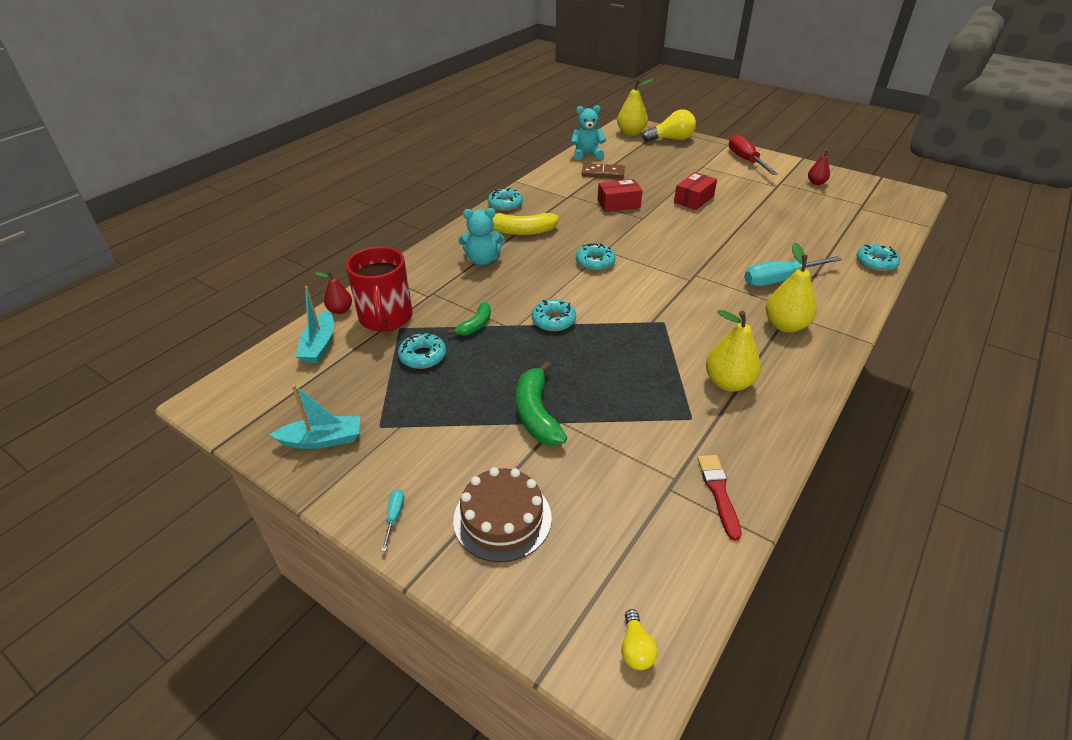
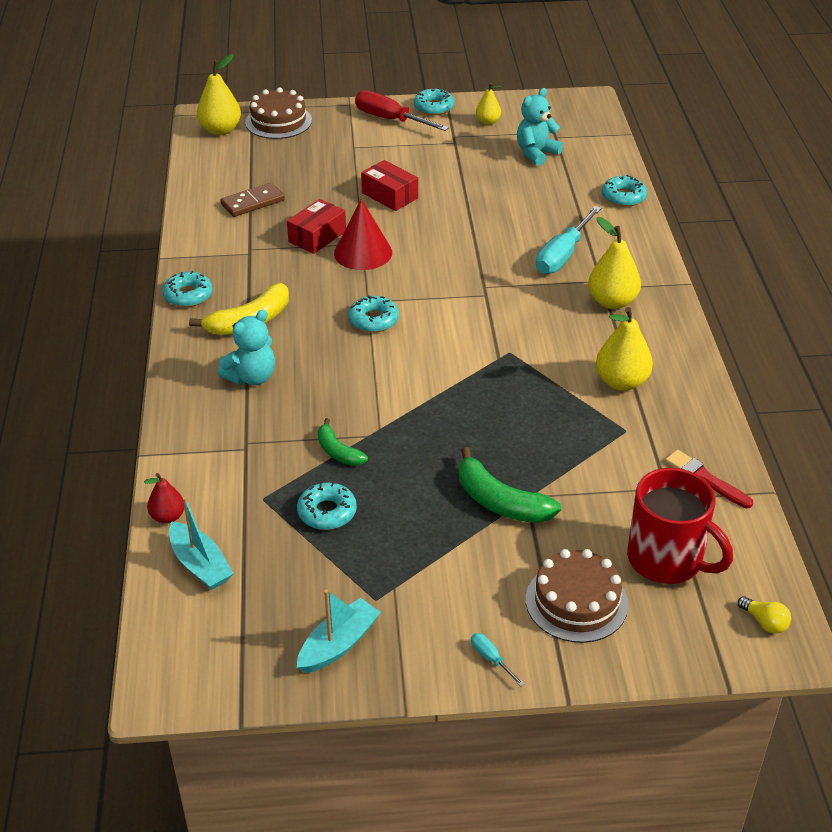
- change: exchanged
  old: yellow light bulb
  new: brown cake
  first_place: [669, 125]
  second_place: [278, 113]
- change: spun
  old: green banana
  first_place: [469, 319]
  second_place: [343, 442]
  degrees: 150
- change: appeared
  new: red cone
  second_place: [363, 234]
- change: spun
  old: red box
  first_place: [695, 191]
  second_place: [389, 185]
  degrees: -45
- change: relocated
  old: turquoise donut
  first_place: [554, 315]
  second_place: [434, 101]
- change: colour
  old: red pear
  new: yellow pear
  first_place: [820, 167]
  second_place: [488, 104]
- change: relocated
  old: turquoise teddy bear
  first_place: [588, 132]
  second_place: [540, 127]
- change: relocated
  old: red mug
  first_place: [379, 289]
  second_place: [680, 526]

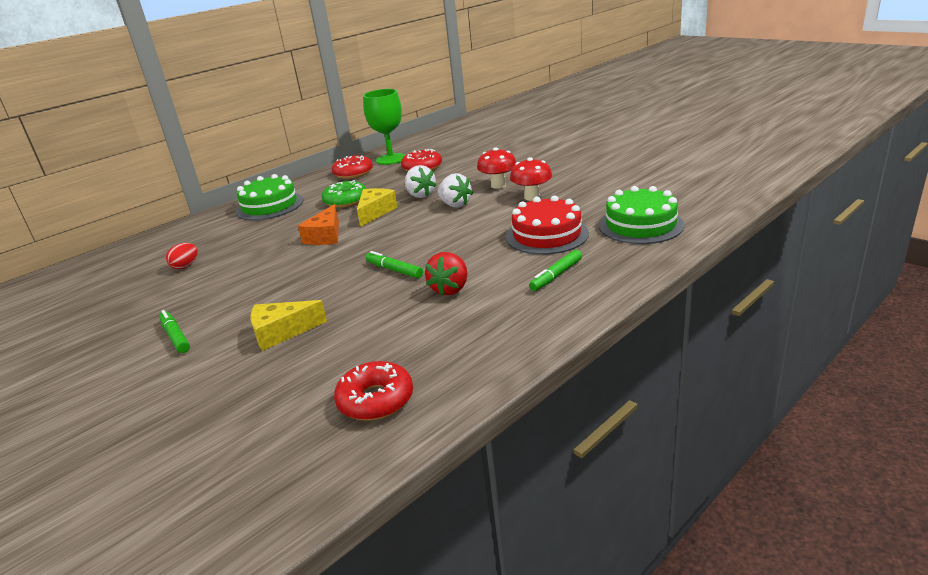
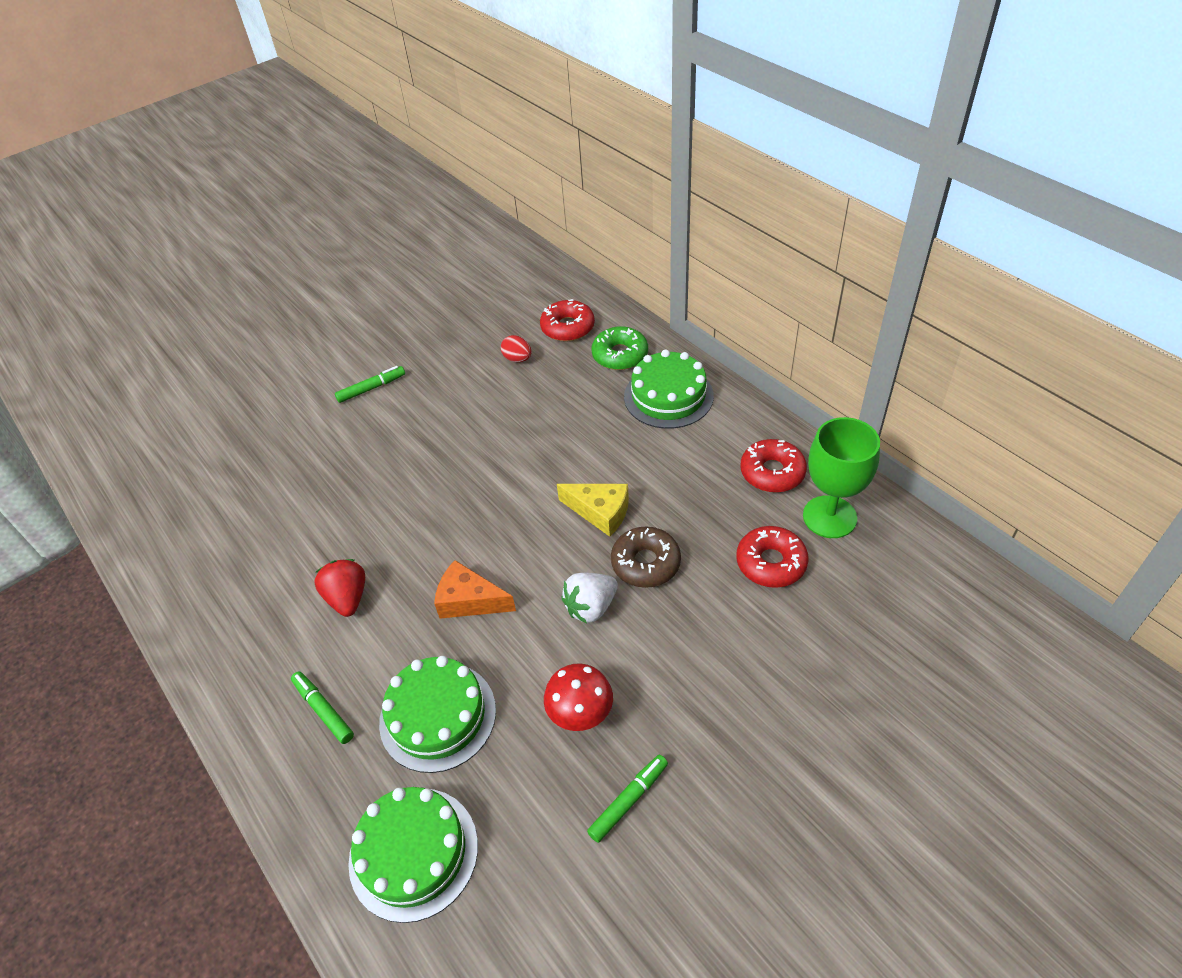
- change: spun
  old: red strawberry
  first_place: [446, 274]
  second_place: [339, 588]
  degrees: 45
- change: colour
  old: red cake
  new: green cake
  first_place: [547, 224]
  second_place: [437, 714]
- change: relocated
  old: orange cheese
  first_place: [318, 224]
  second_place: [475, 589]
- change: relocated
  old: red donut
  first_place: [373, 391]
  second_place: [567, 320]
- change: relocated
  old: green marker
  first_place: [394, 264]
  second_place: [627, 799]
- change: relocated
  old: green donut
  first_place: [343, 194]
  second_place: [619, 348]
- change: exchanged
  old: white strawberry
  new: brown donut
  first_place: [421, 181]
  second_place: [646, 557]
- change: missing
  old: yellow cheese
  first_place: [288, 325]
- change: missing
  old: red mushroom
  first_place: [496, 168]

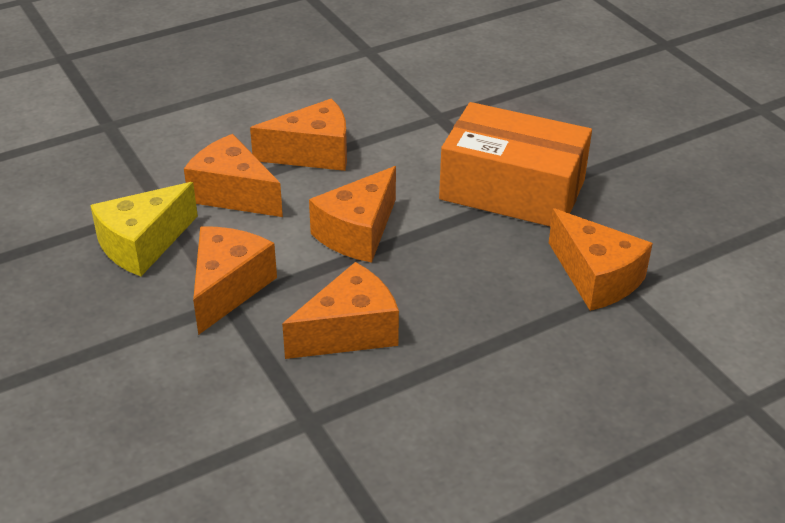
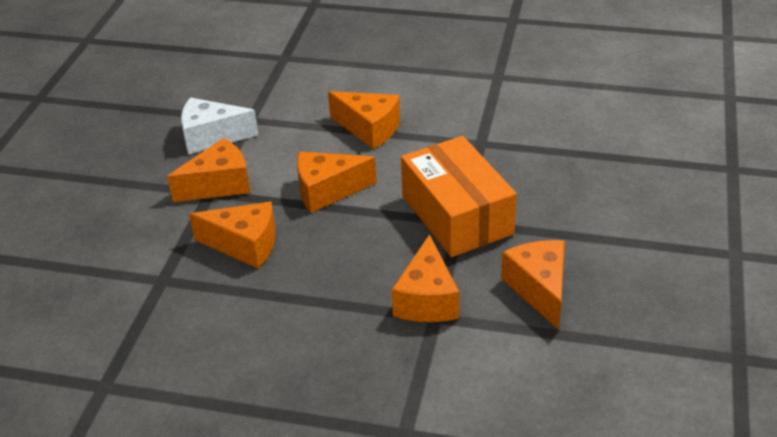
- change: colour
  old: yellow cheese
  new: white cheese
  first_place: [144, 229]
  second_place: [219, 126]
- change: relocated
  old: orange cheese
  first_place: [233, 175]
  second_place: [533, 285]

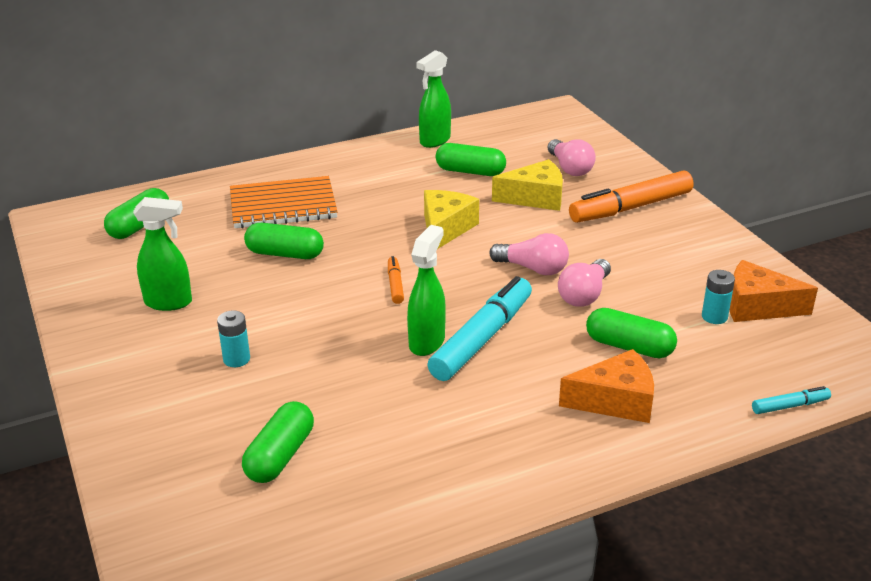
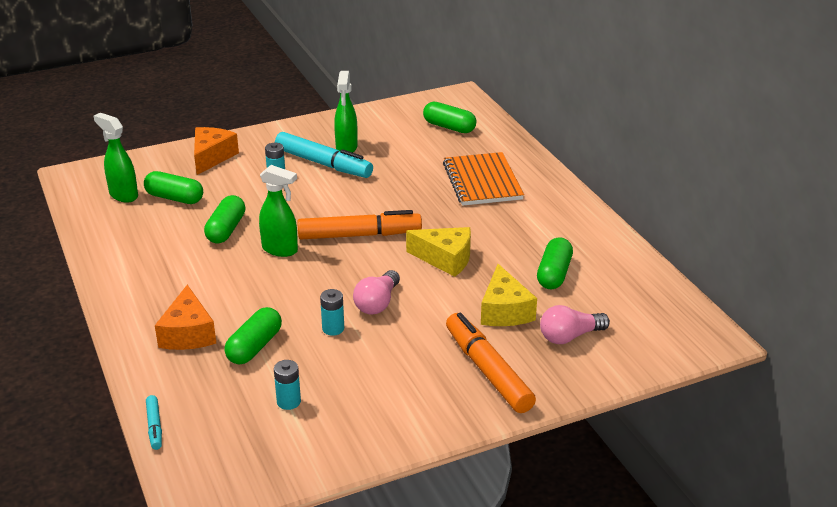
- change: relocated
  old: green spray bottle
  first_place: [433, 99]
  second_place: [116, 158]
- change: relocated
  old: orange cheese
  first_place: [774, 291]
  second_place: [216, 151]
- change: relocated
  old: green capsule
  first_place: [284, 241]
  second_place: [225, 219]
- change: relocated
  old: turquoise marker
  first_place: [479, 328]
  second_place: [324, 155]
- change: size
  old: orange marker
  first_place: [396, 280]
  second_place: [359, 224]
  factor: 2.18
- change: exchanged
  old: pink light bulb
  new: turquoise battery
  first_place: [584, 283]
  second_place: [332, 312]

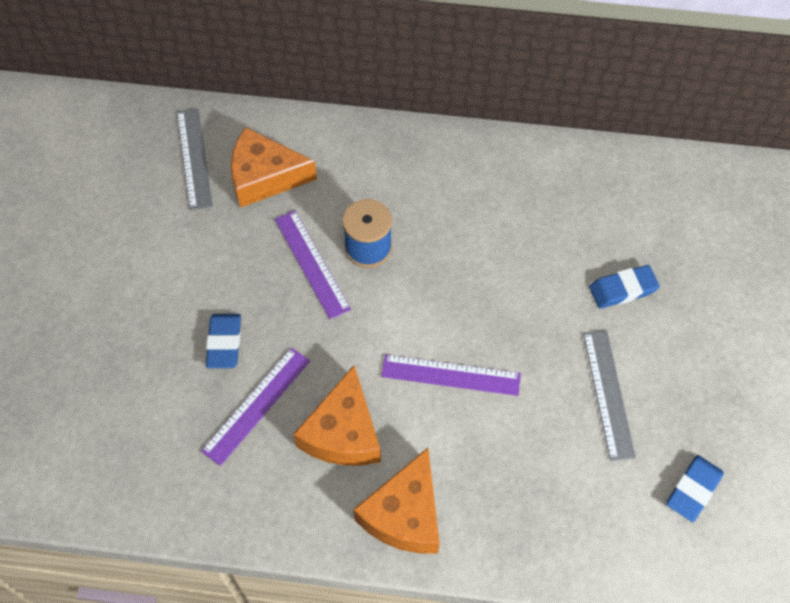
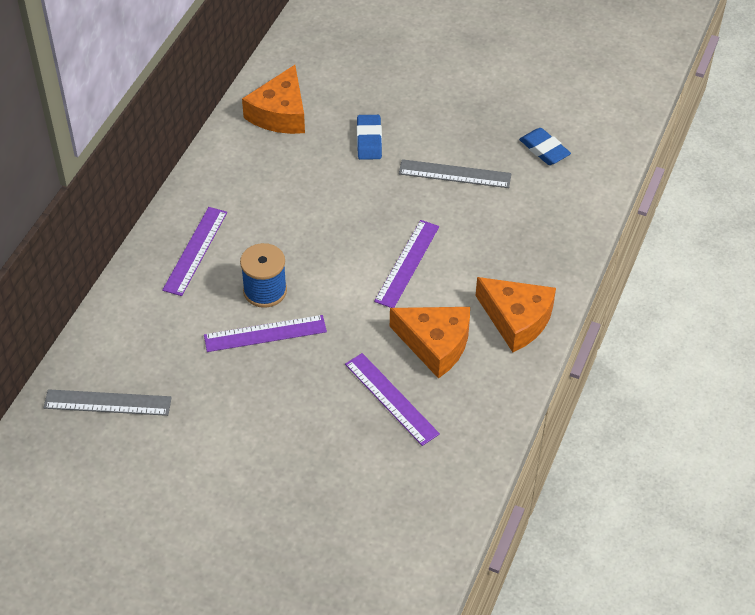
- change: appeared
  new: purple ruler
  second_place: [194, 251]
- change: relocated
  old: orange cheese
  first_place: [274, 167]
  second_place: [273, 99]
- change: missing
  old: blue eraser
  first_place: [223, 341]

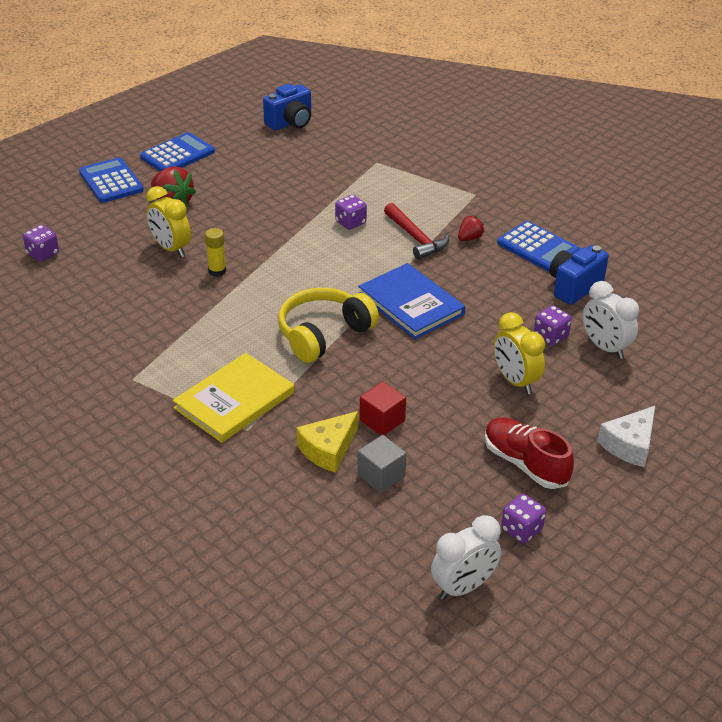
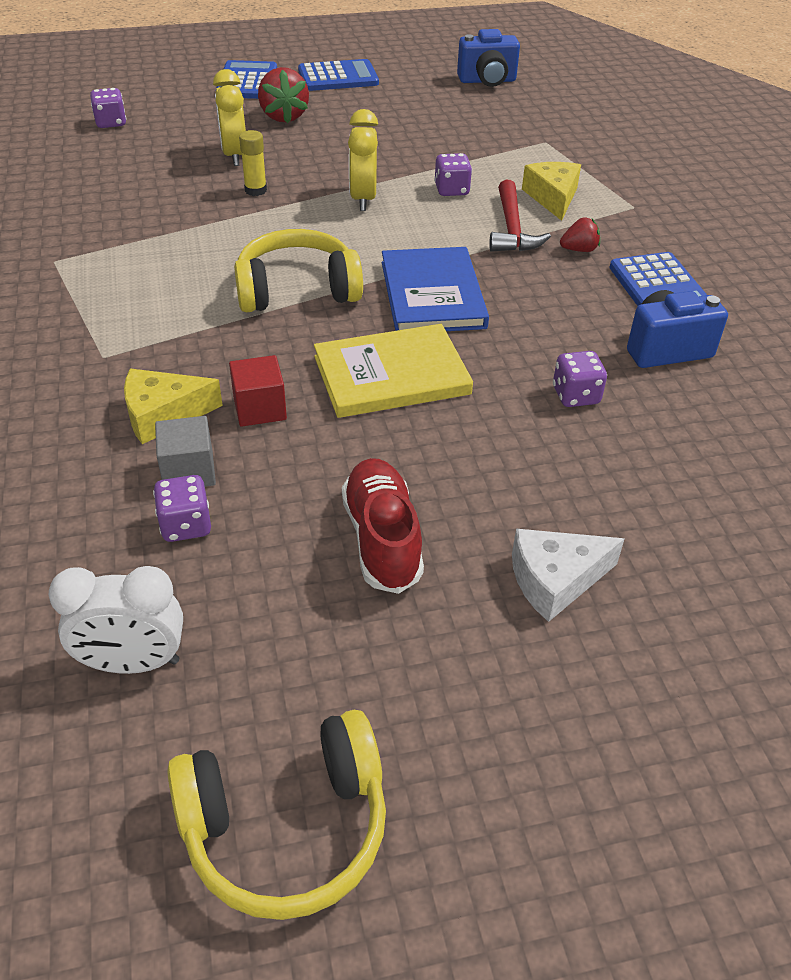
- change: relocated
  old: purple dice
  first_place: [523, 518]
  second_place: [182, 508]
- change: appeared
  new: yellow headphones
  second_place: [276, 815]
- change: relocated
  old: yellow book
  first_place: [233, 398]
  second_place: [393, 371]
- change: relocated
  old: yellow clock
  first_place: [519, 353]
  second_place: [363, 160]
- change: appeared
  new: yellow cheese
  second_place: [551, 191]
- change: missing
  old: white clock
  first_place: [611, 320]

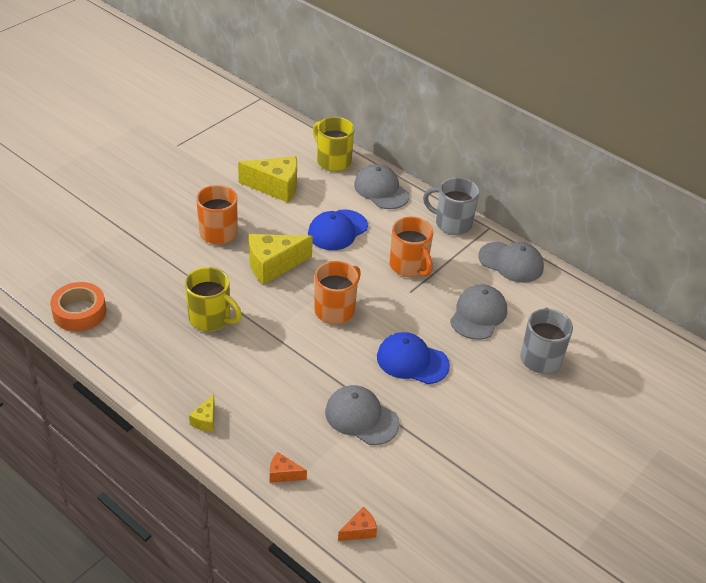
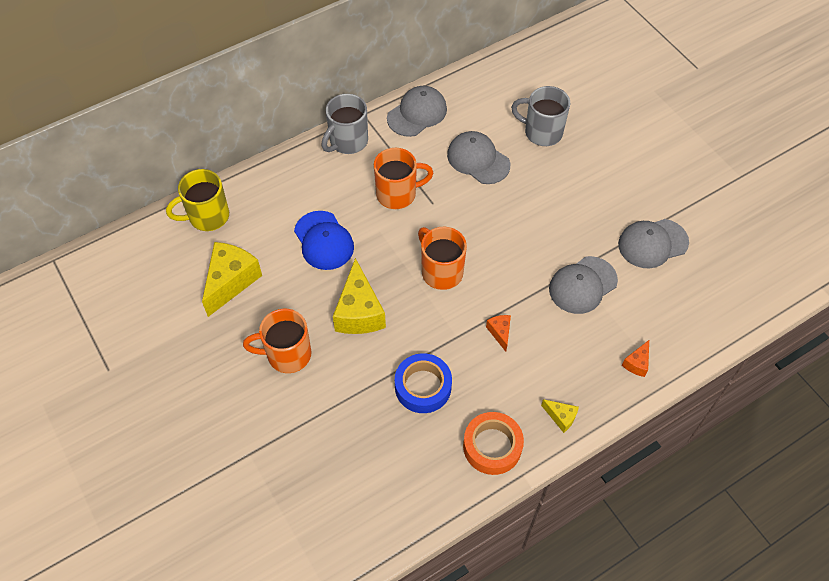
- change: exchanged
  old: yellow mug
  new: blue tape
  first_place: [213, 299]
  second_place: [423, 383]
- change: relocated
  old: orange tape
  first_place: [78, 307]
  second_place: [493, 443]
- change: relocated
  old: orange cheese
  first_place: [357, 524]
  second_place: [498, 333]
- change: relocated
  old: grey cap
  first_place: [382, 186]
  second_place: [653, 243]
- change: missing
  old: blue cap
  first_place: [413, 358]

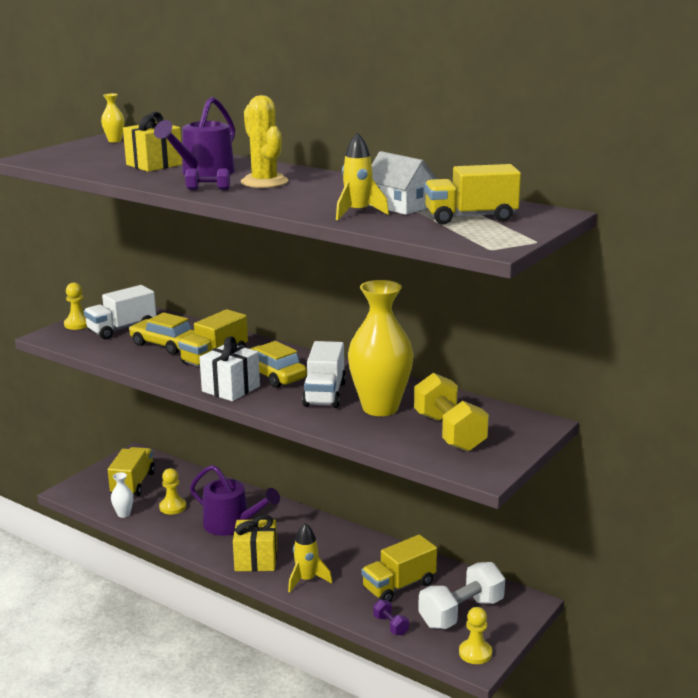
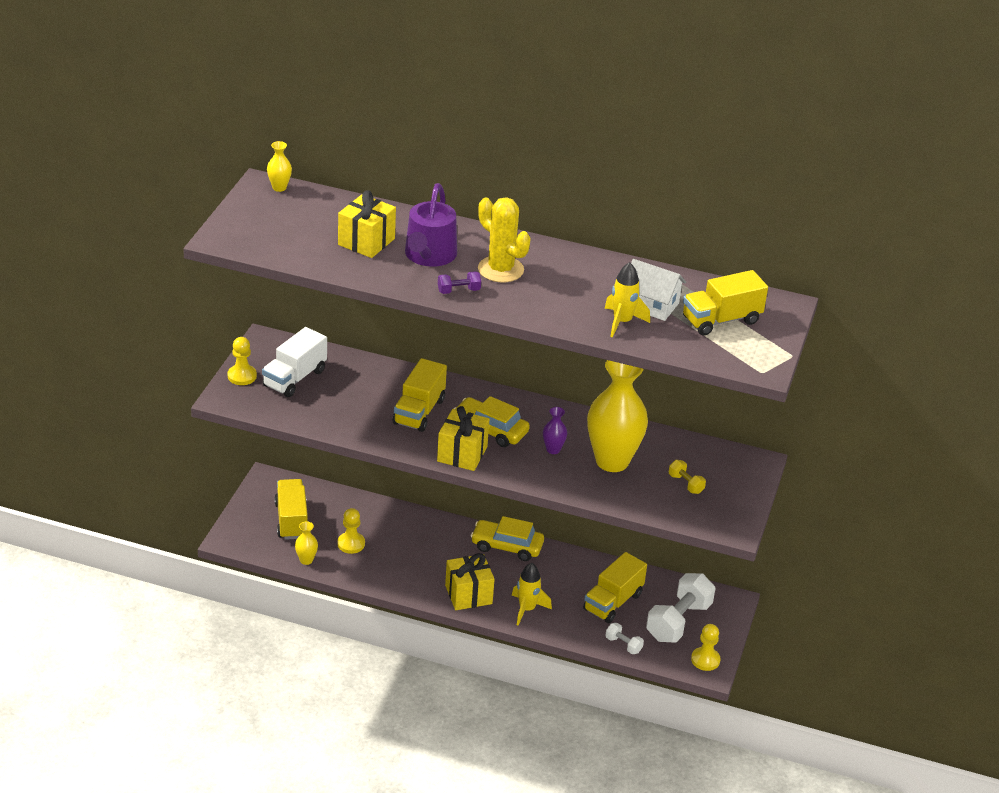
- change: colour
  old: white vase
  new: yellow vase
  first_place: [122, 495]
  second_place: [306, 543]
- change: colour
  old: white gift
  new: yellow gift
  first_place: [229, 368]
  second_place: [463, 438]
- change: relocated
  old: yellow car
  first_place: [162, 333]
  second_place: [507, 538]
- change: exchanged
  old: white truck
  new: purple vase
  first_place: [324, 374]
  second_place: [555, 430]
- change: colour
  old: purple dumbbell
  new: white dumbbell
  first_place: [391, 617]
  second_place: [624, 638]
- change: size
  old: yellow dumbbell
  first_place: [451, 412]
  second_place: [687, 477]
  factor: 0.46
- change: missing
  old: purple watering can
  first_place: [235, 500]

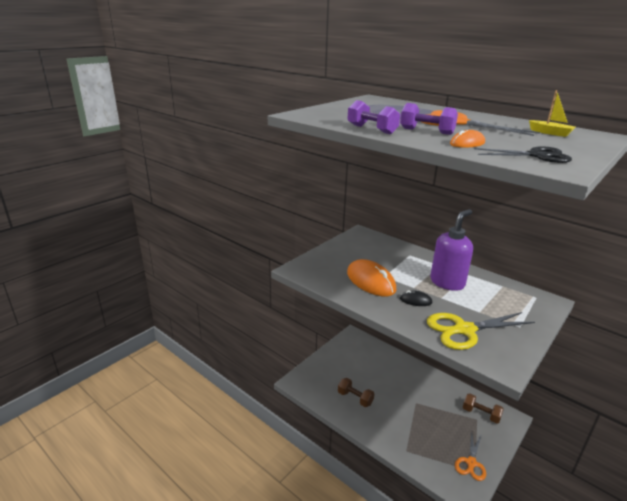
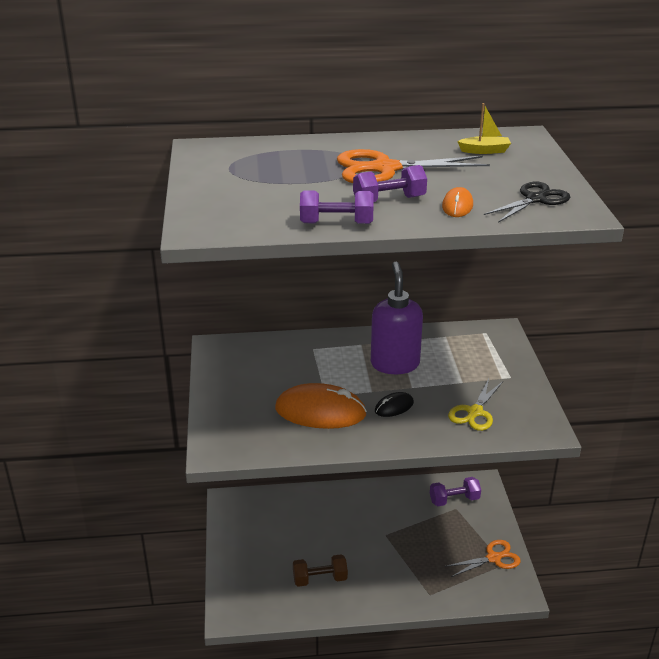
- change: colour
  old: brown dumbbell
  new: purple dumbbell
  first_place: [483, 408]
  second_place: [455, 491]
- change: spun
  old: orange scissors
  first_place: [470, 456]
  second_place: [483, 558]
  degrees: -90
- change: size
  old: yellow scissors
  first_place: [481, 331]
  second_place: [475, 405]
  factor: 0.63

